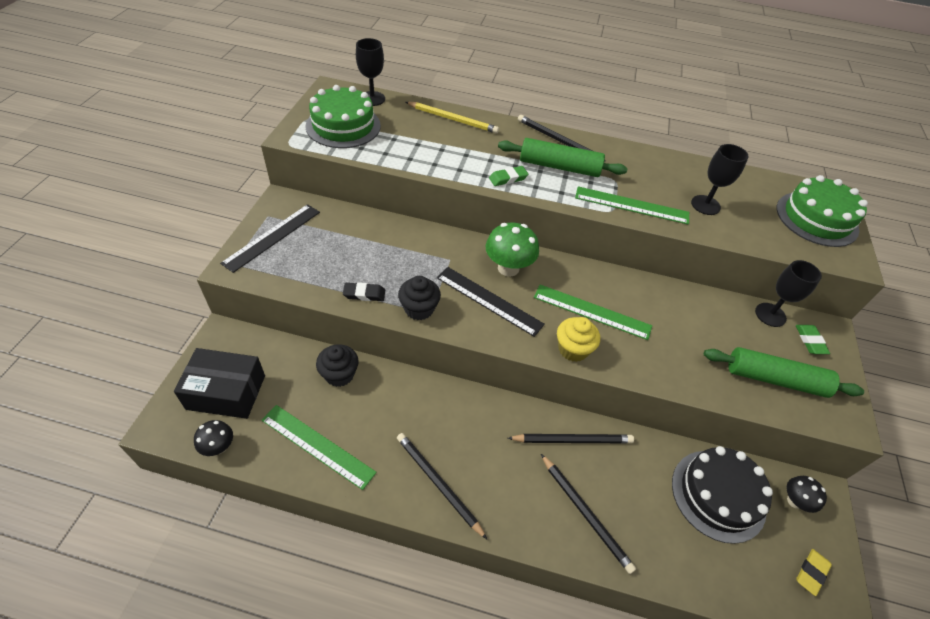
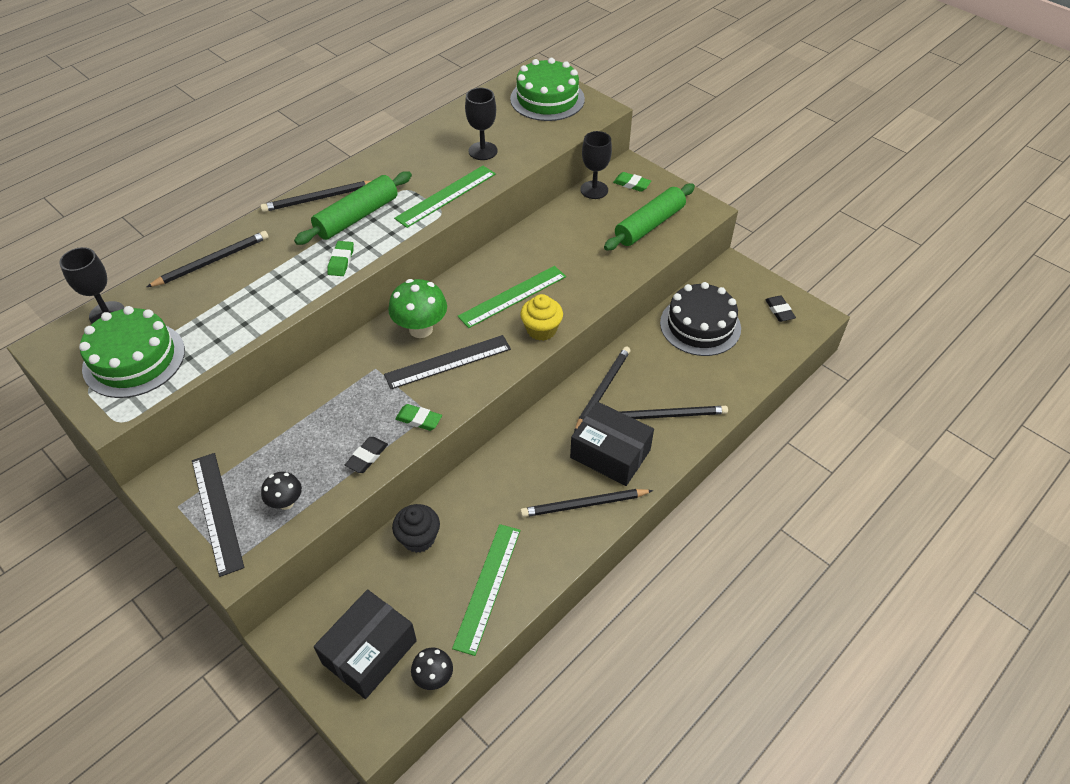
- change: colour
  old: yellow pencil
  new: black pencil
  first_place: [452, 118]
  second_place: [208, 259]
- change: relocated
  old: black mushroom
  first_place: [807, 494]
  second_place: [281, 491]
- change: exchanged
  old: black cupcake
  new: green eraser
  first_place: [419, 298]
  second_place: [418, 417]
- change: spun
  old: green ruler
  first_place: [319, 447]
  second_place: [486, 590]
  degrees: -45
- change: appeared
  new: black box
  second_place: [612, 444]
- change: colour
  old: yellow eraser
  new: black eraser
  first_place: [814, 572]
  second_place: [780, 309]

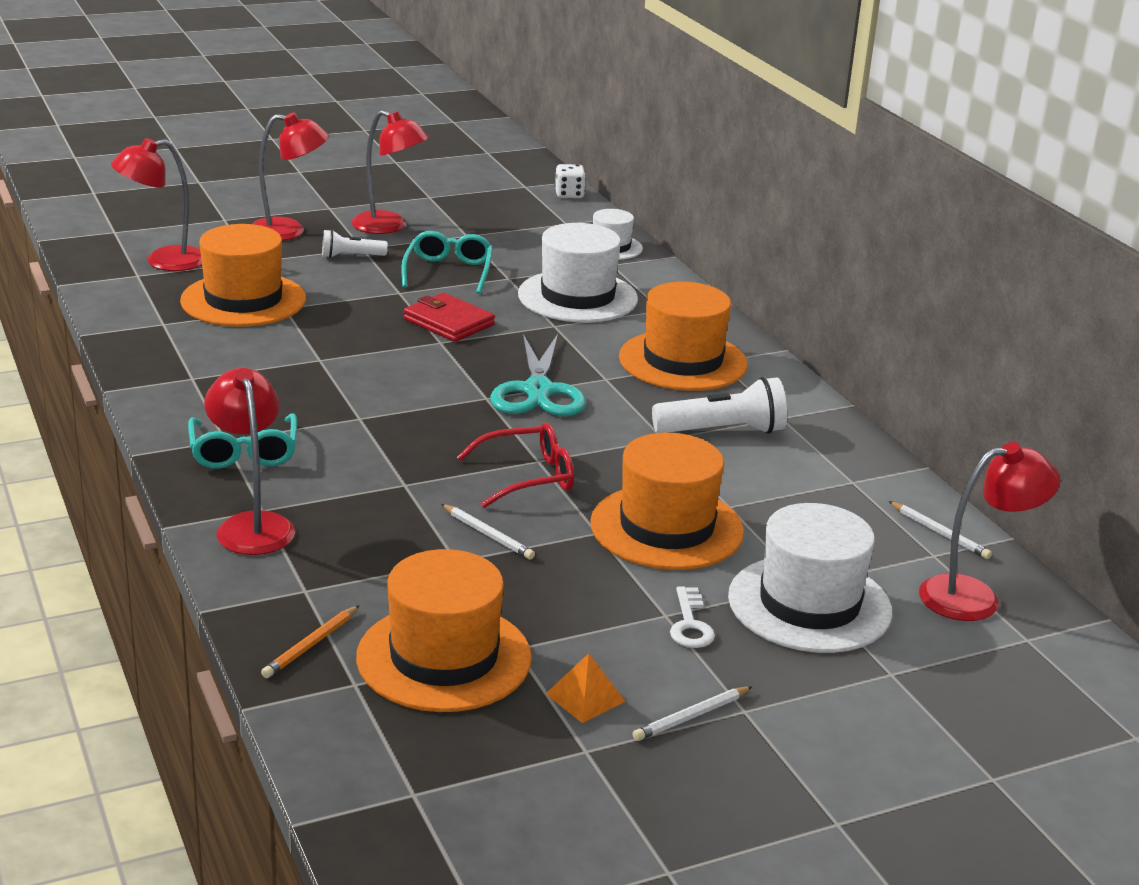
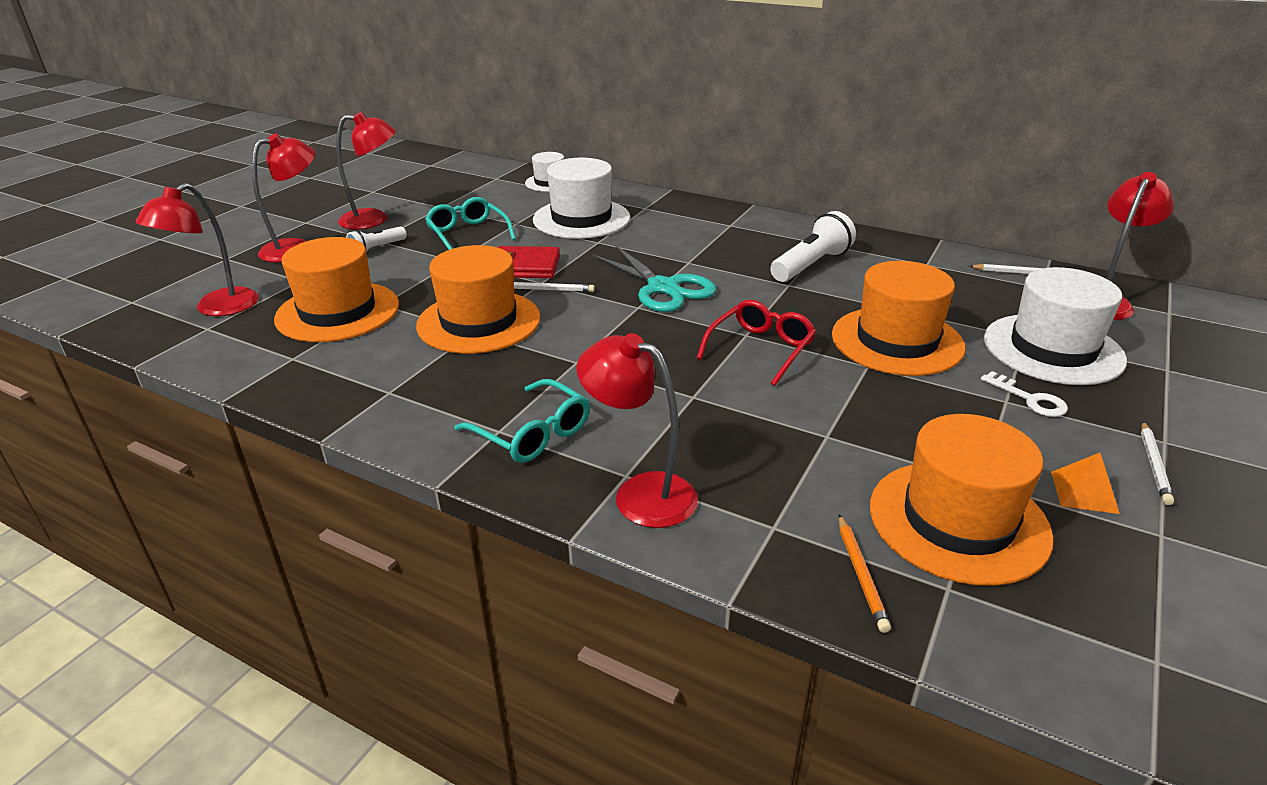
- change: relocated
  old: orange hat
  first_place: [683, 336]
  second_place: [478, 299]
- change: relocated
  old: white pencil
  first_place: [488, 532]
  second_place: [554, 287]
- change: missing
  old: white dice
  first_place: [570, 181]

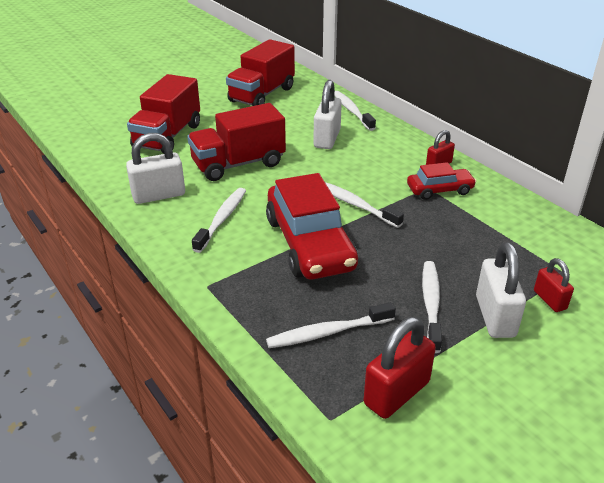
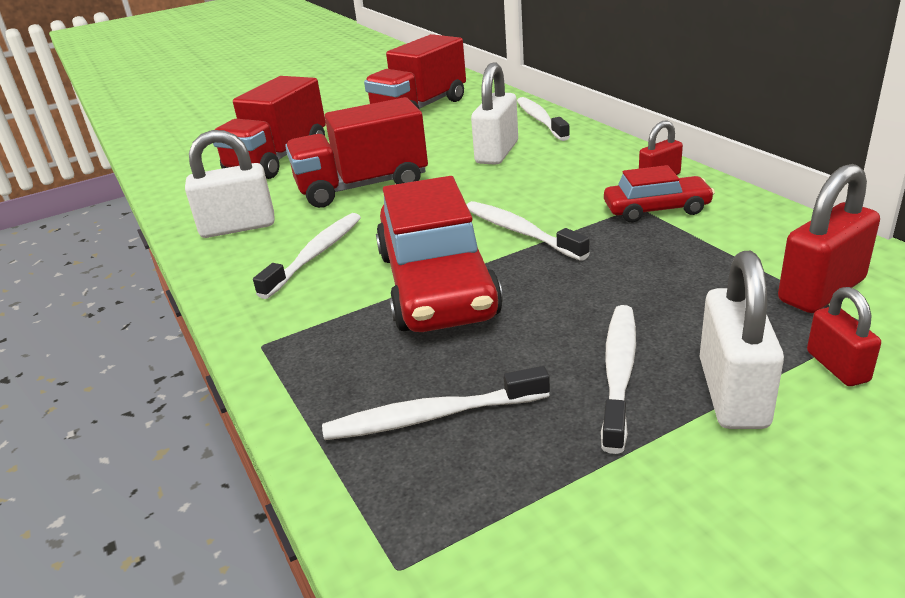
- change: relocated
  old: red padlock
  first_place: [400, 368]
  second_place: [829, 238]

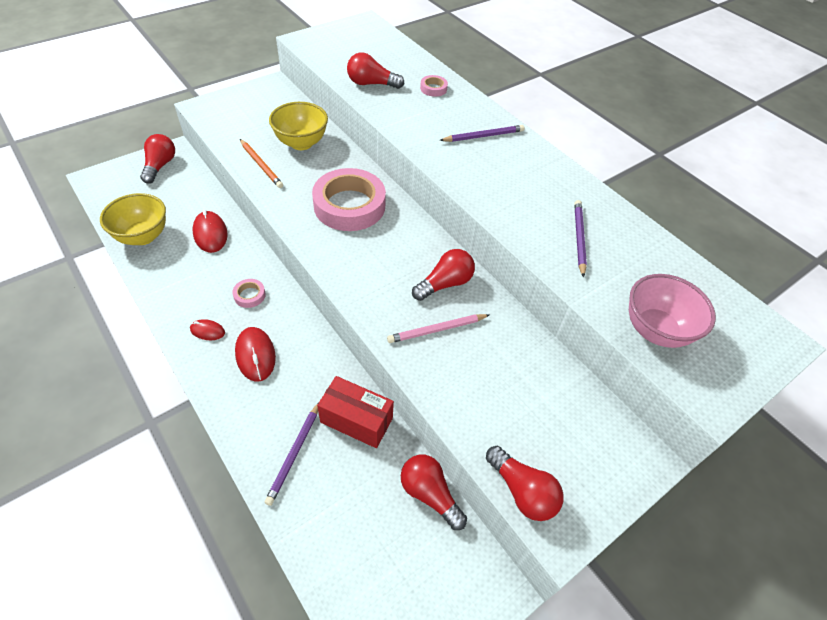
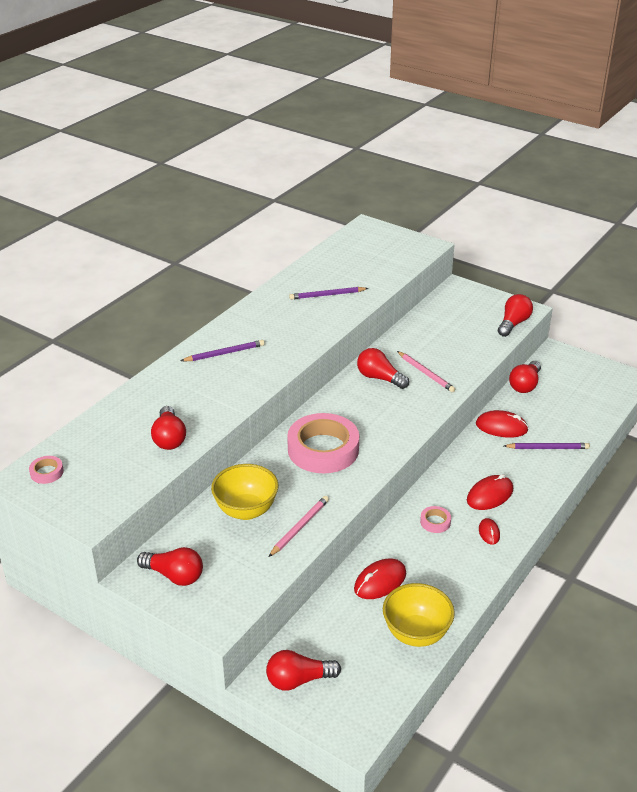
- change: relocated
  old: pink tape
  first_place: [434, 86]
  second_place: [46, 470]
- change: appeared
  new: red light bulb
  second_place: [170, 566]
- change: spun
  old: purple pencil
  first_place: [482, 133]
  second_place: [223, 350]
  degrees: 105
- change: colour
  old: orange pencil
  new: pink pencil
  first_place: [261, 163]
  second_place: [299, 526]
- change: exchanged
  old: red box
  new: red mouse
  first_place: [355, 412]
  second_place: [502, 423]
- change: missing
  old: pink bowl
  first_place: [672, 311]

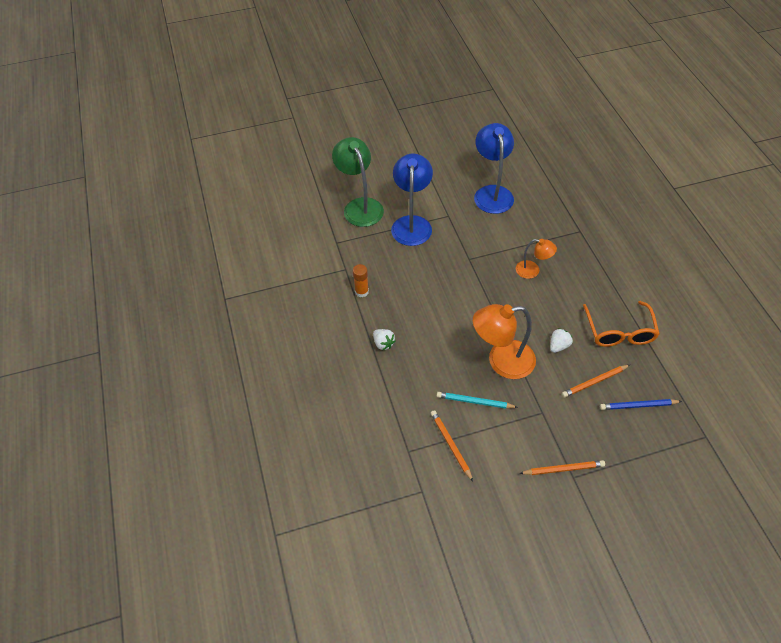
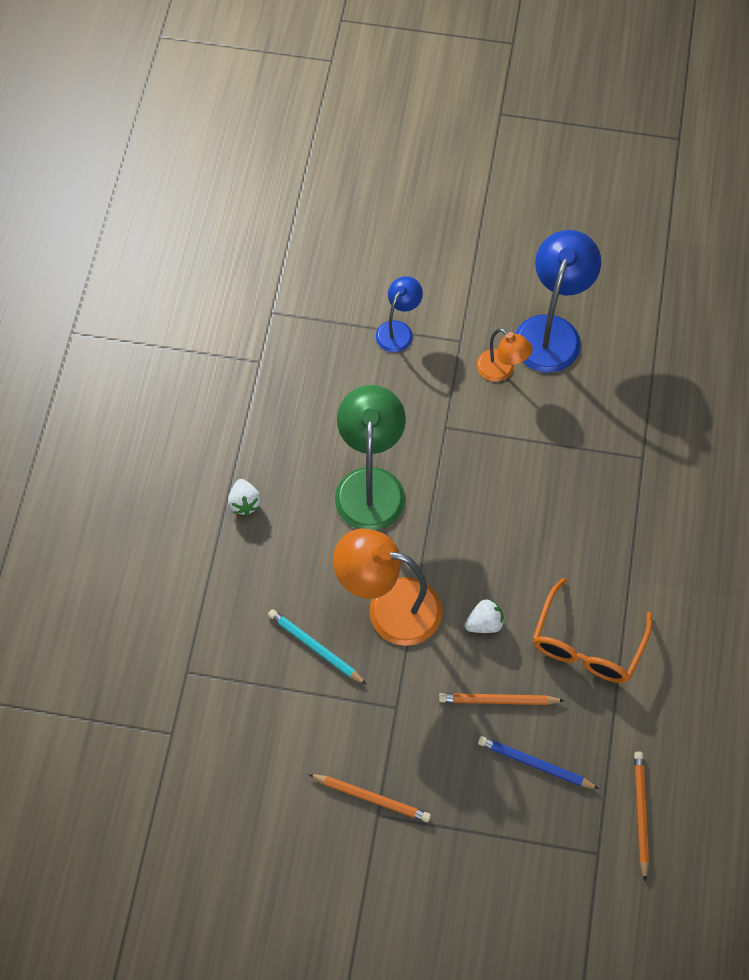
- change: relocated
  old: green lamp
  first_place: [358, 182]
  second_place: [370, 457]
- change: size
  old: blue lamp
  first_place: [412, 199]
  second_place: [399, 314]
  factor: 0.55
- change: relocated
  old: orange lamp
  first_place: [536, 259]
  second_place: [505, 355]
- change: relocated
  old: orange pencil
  first_place: [452, 445]
  second_place: [641, 816]
- change: missing
  old: orange glue stick
  first_place: [361, 280]

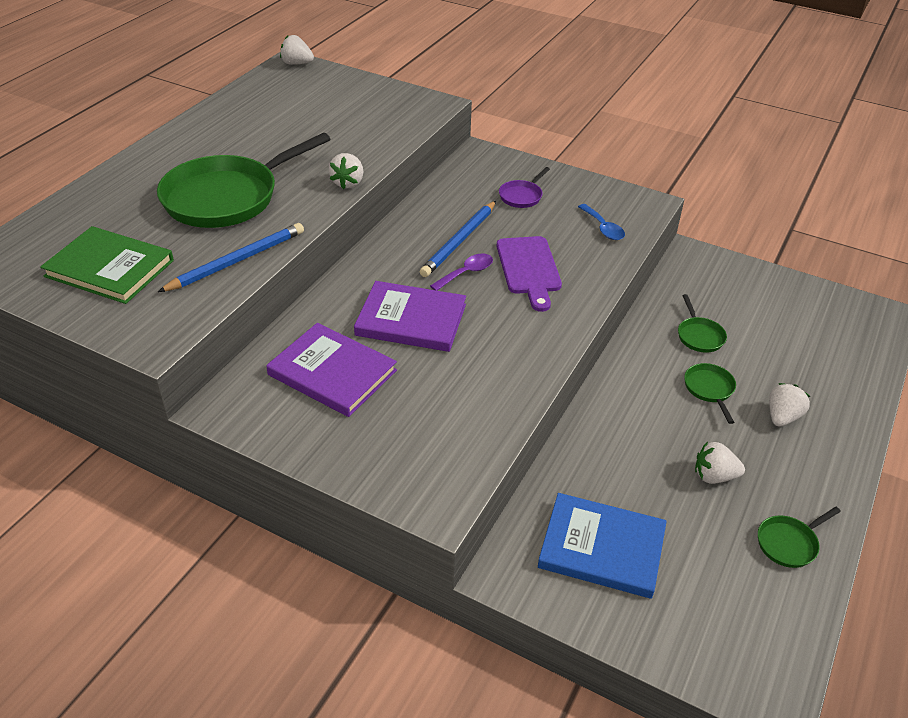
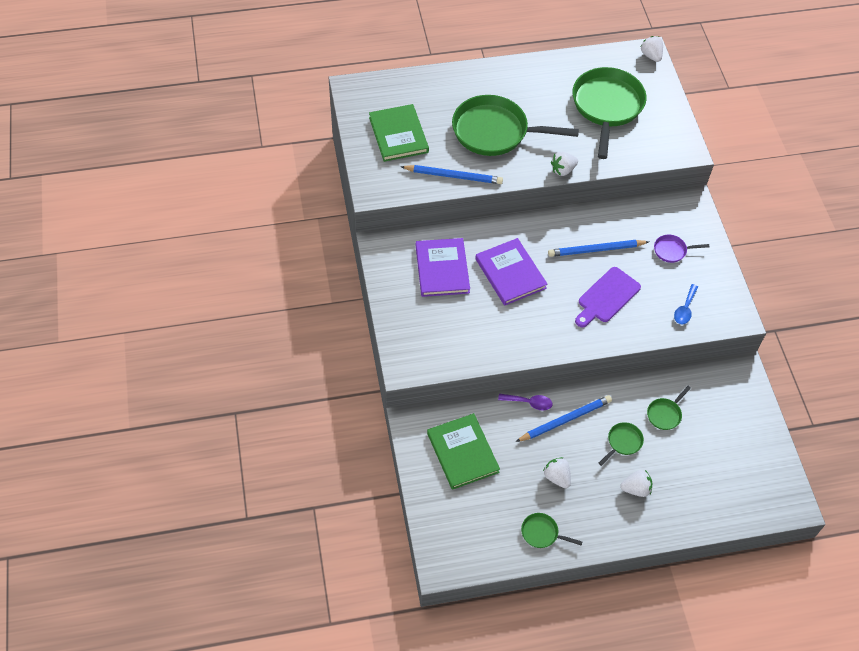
- change: colour
  old: blue book
  new: green book
  first_place: [602, 546]
  second_place: [463, 451]
- change: relocated
  old: purple spoon
  first_place: [461, 272]
  second_place: [525, 402]
- change: appeared
  new: blue pencil
  second_place: [564, 418]
- change: appeared
  new: green pan
  second_place: [610, 113]

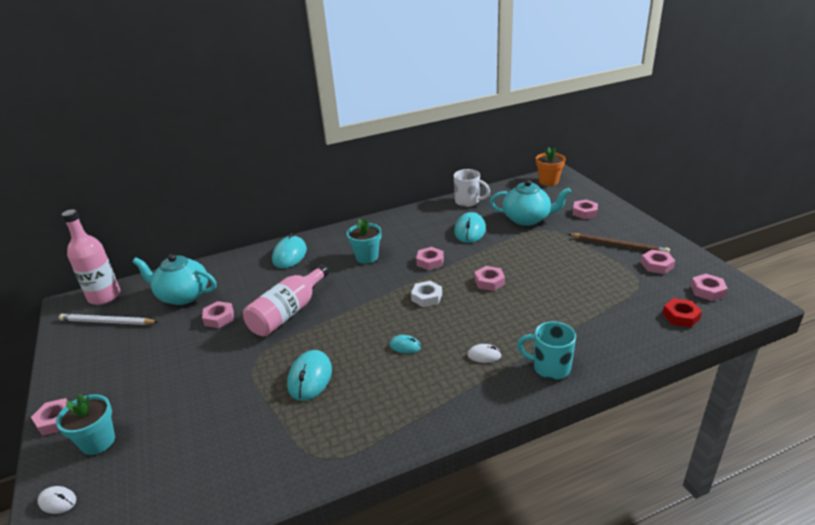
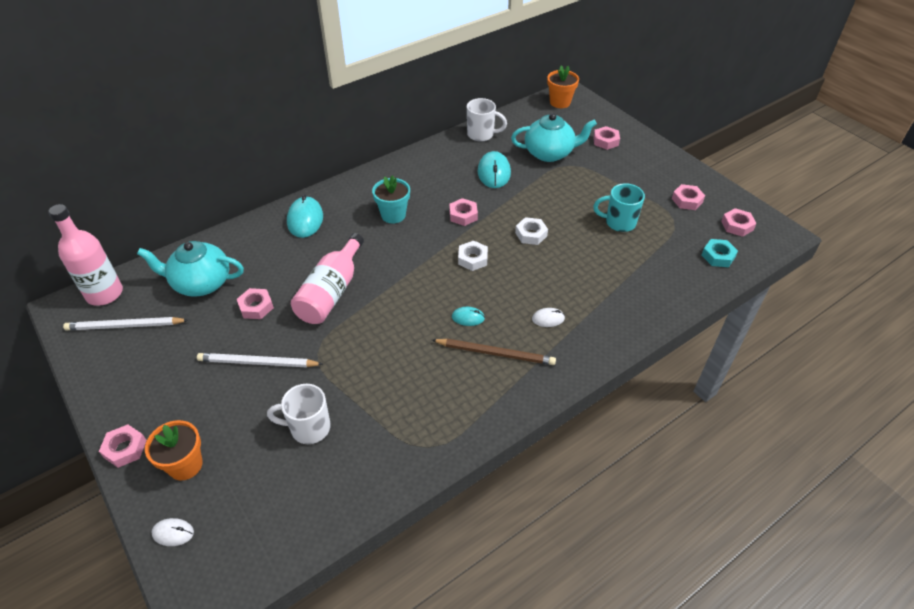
- change: colour
  old: turquoise flower pot
  new: orange flower pot
  first_place: [85, 424]
  second_place: [174, 450]
- change: appeared
  new: white pencil
  second_place: [260, 360]
- change: appeared
  new: white mug
  second_place: [298, 414]
- change: relocated
  old: brown pencil
  first_place: [619, 243]
  second_place: [494, 352]
- change: colour
  old: pink nut
  new: white nut
  first_place: [490, 278]
  second_place: [531, 231]
- change: relocated
  old: turquoise mug
  first_place: [546, 350]
  second_place: [619, 207]
- change: colour
  old: red nut
  new: turquoise nut
  first_place: [682, 312]
  second_place: [720, 253]
- change: missing
  old: turquoise mouse
  first_place: [309, 375]

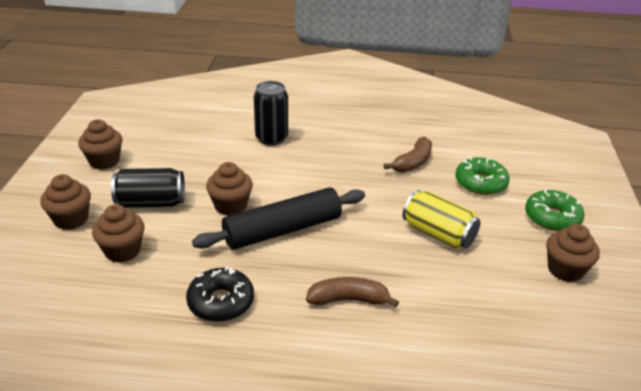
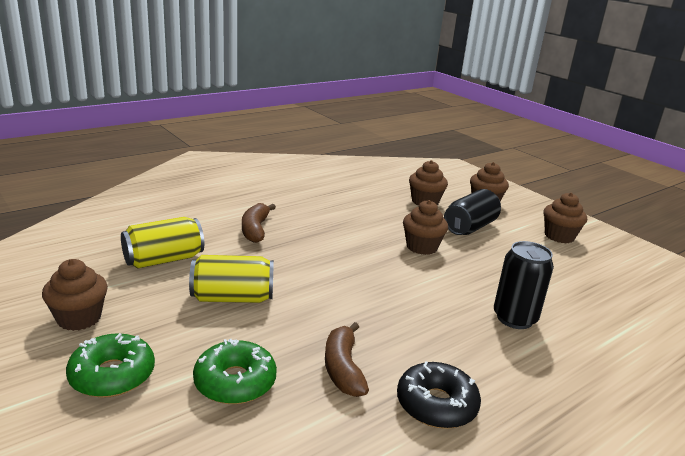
- change: appeared
  new: yellow can
  second_place: [162, 243]
- change: spun
  old: brown banana
  first_place: [352, 292]
  second_place: [259, 223]
  degrees: 135
- change: relocated
  old: black donut
  first_place: [220, 294]
  second_place: [439, 395]
- change: missing
  old: black rolling pin
  first_place: [278, 218]

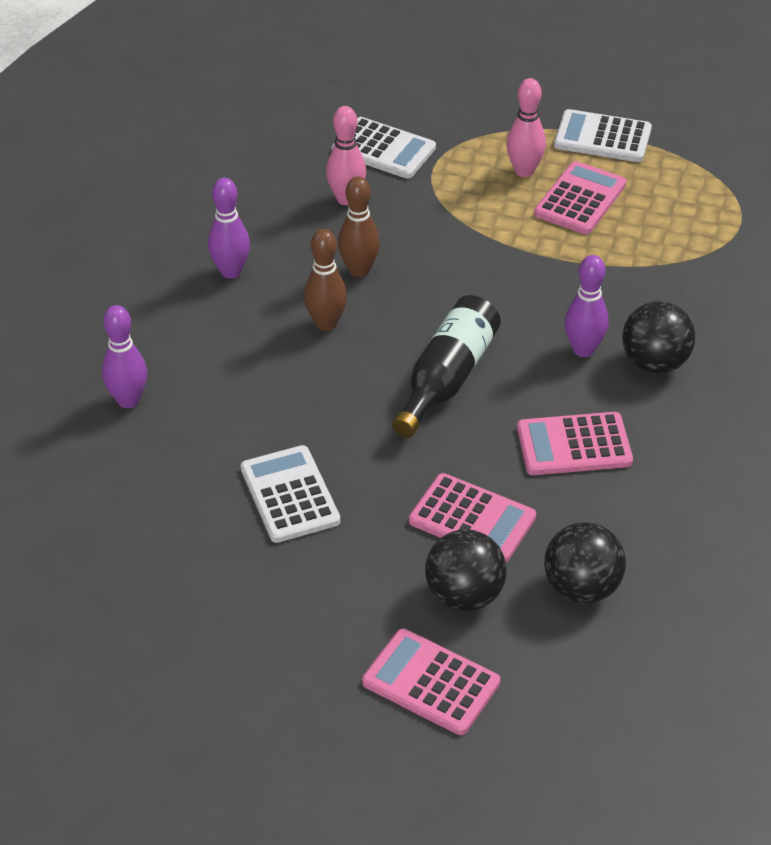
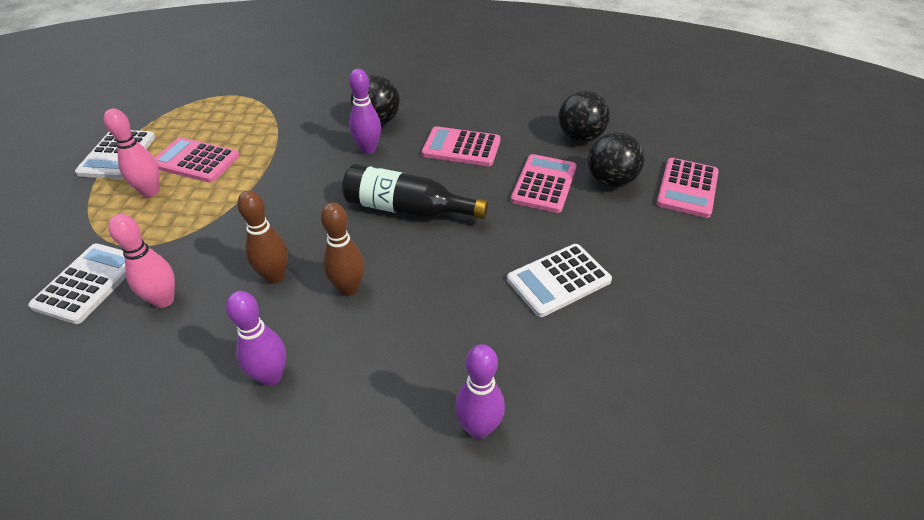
- change: spun
  old: pink calculator
  first_place: [575, 443]
  second_place: [461, 146]
  degrees: 120

